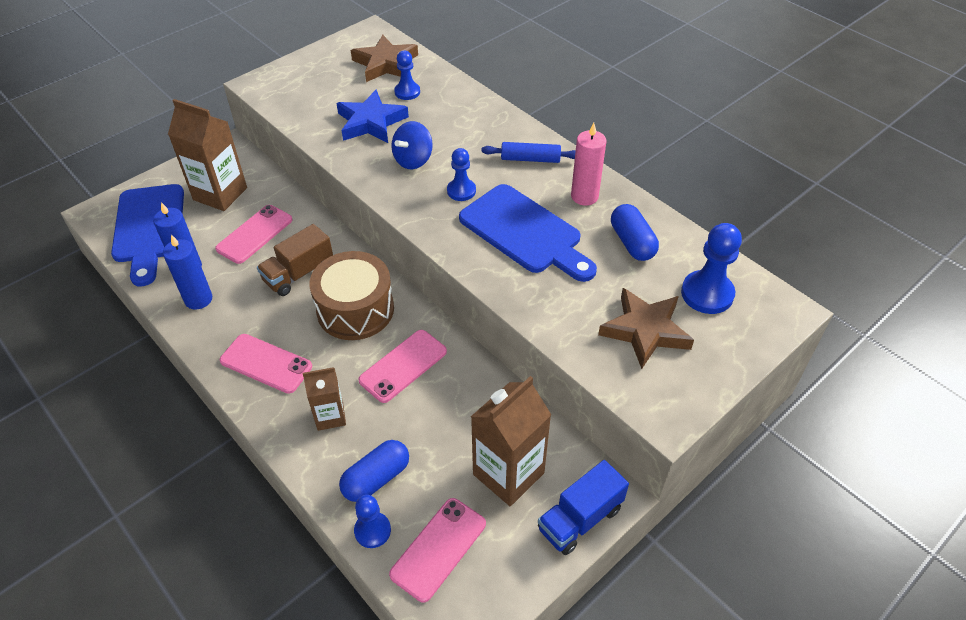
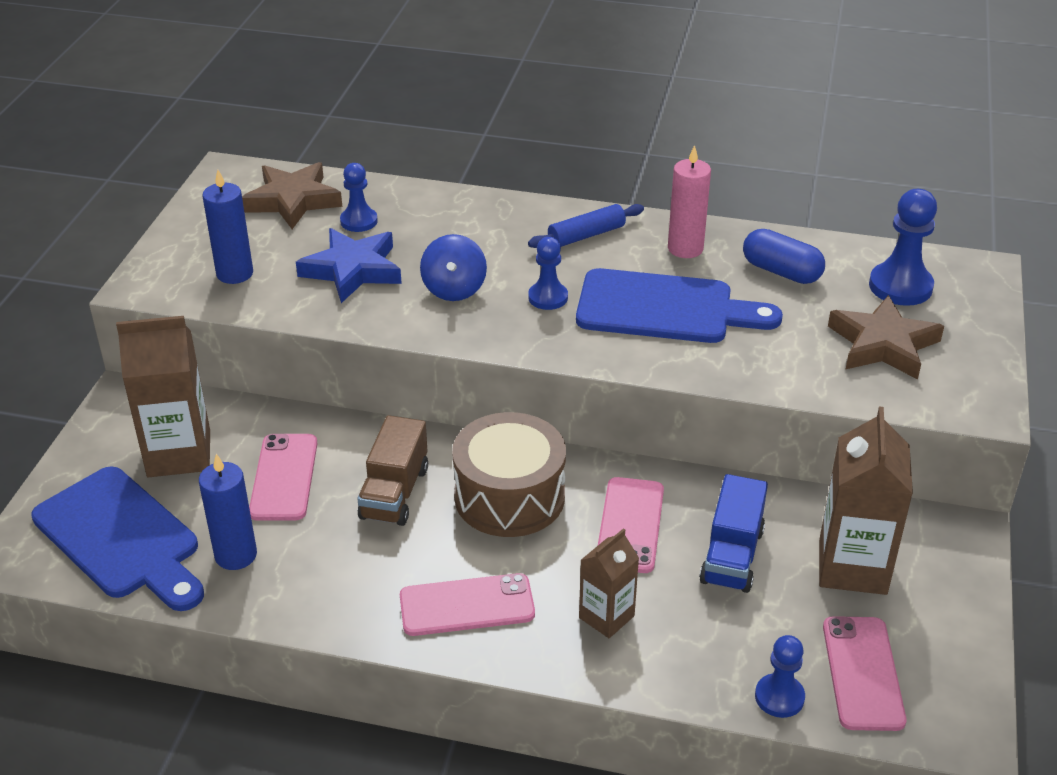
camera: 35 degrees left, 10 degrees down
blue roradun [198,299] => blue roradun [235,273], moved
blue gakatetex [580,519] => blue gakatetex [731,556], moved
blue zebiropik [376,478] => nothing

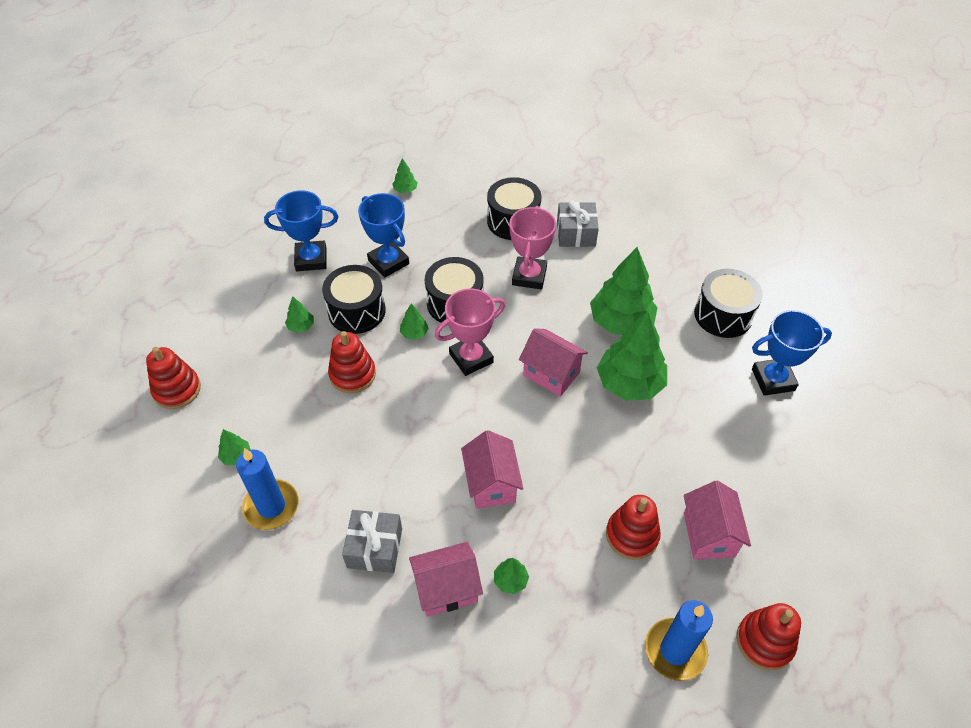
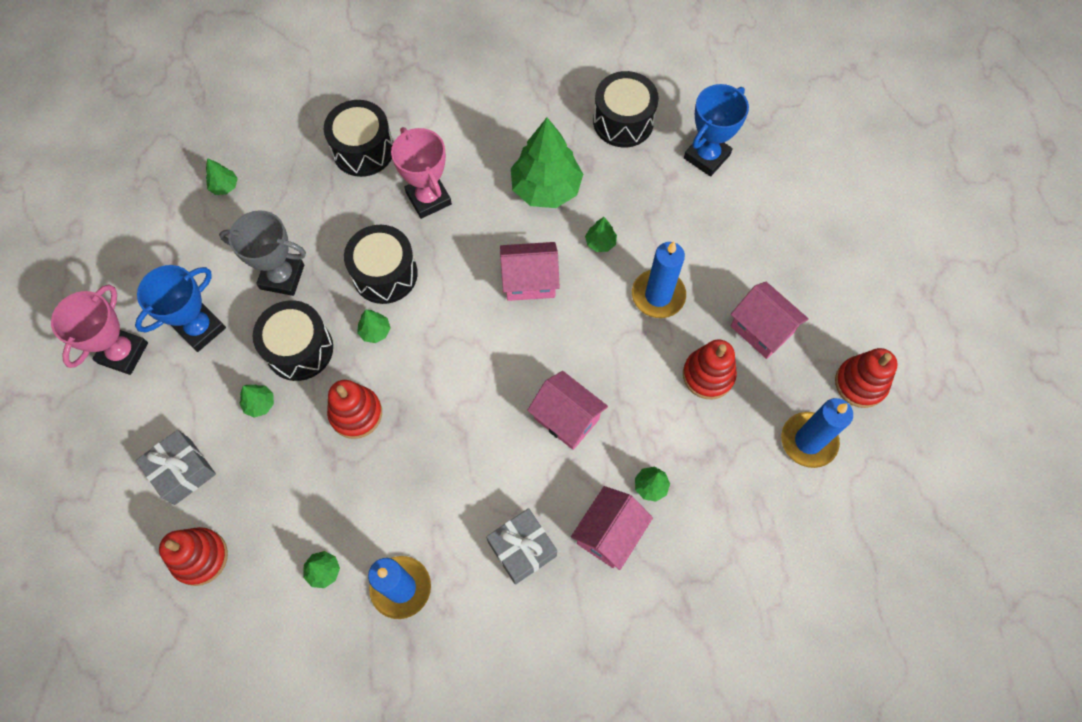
camera: 40 degrees left, 15 degrees up
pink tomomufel [471,358] => pink tomomufel [123,353], moved
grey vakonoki [576,233] => grey vakonoki [182,471], moved
blue tomomufel [388,262] => grey tomomufel [282,277]
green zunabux [629,383] => green zunabux [600,242], x0.43
nothing => blue roradun [658,295]

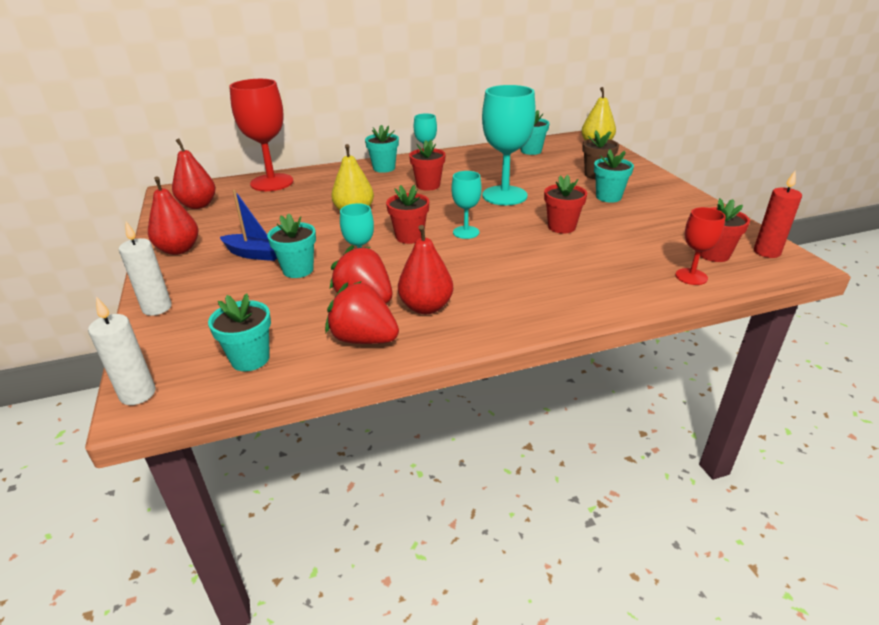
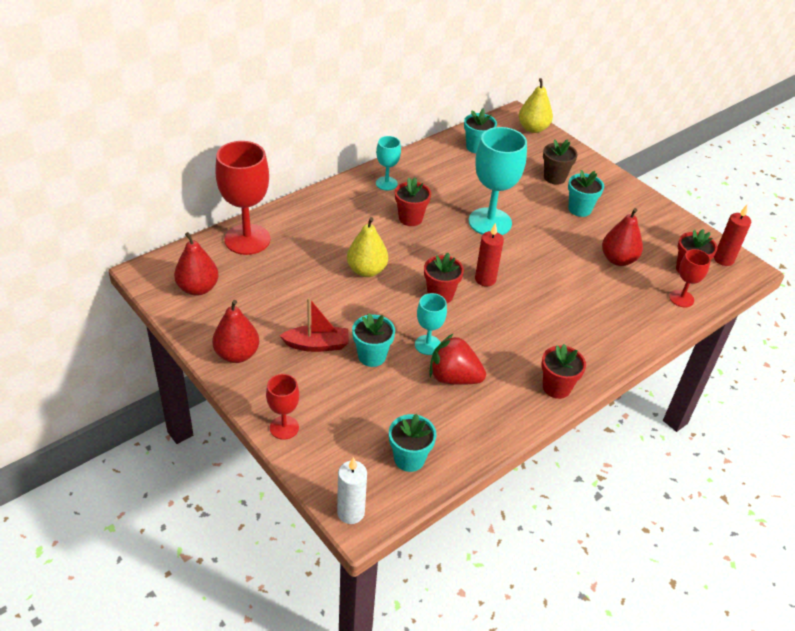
camera: 25 degrees left, 10 degrees up
white roradun [157,308] => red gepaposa [284,427]
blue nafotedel [255,254] => red nafotedel [317,345]
turquoise gepaposa [466,232] => red roradun [485,279]
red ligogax [561,227] => red ligogax [556,387], moved
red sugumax [426,307] => red sugumax [618,259], moved
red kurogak [364,339] => nothing
turquoise ligogax [384,168] => nothing

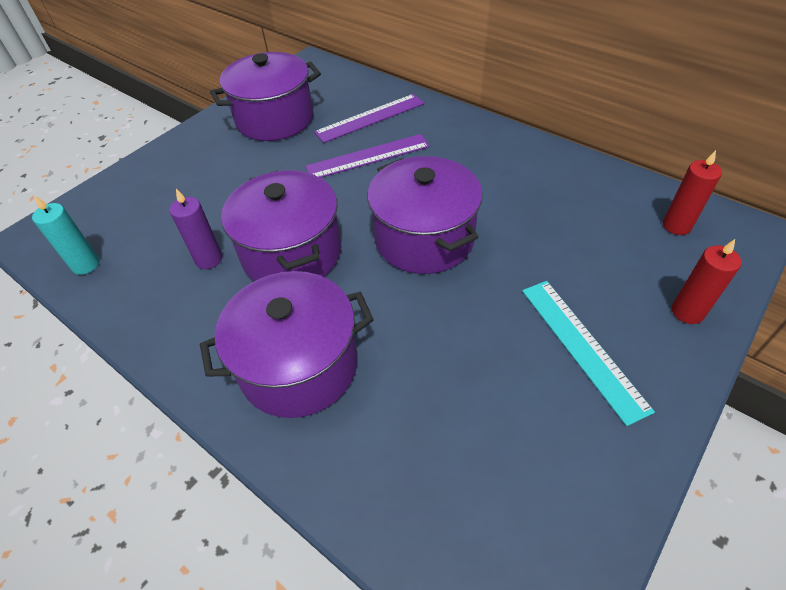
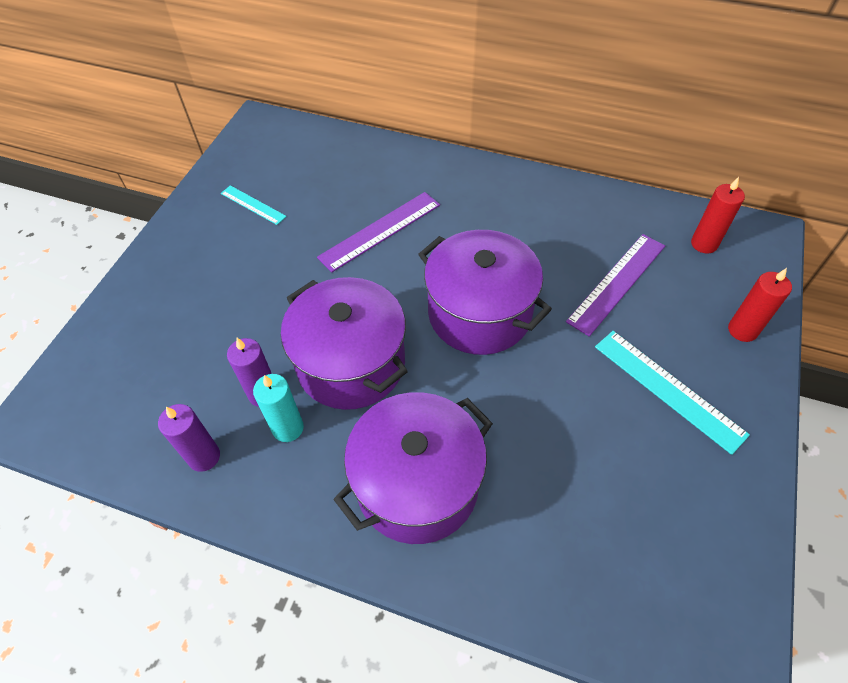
camera: 20 degrees left, 5 degrees up
nothing => purple roradun [204,457]
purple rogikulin [275,119] => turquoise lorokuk [253,205]
turquoise roradun [86,265] => turquoise roradun [288,428], moved
purple lorokuk [370,118] => purple lorokuk [617,283], moved

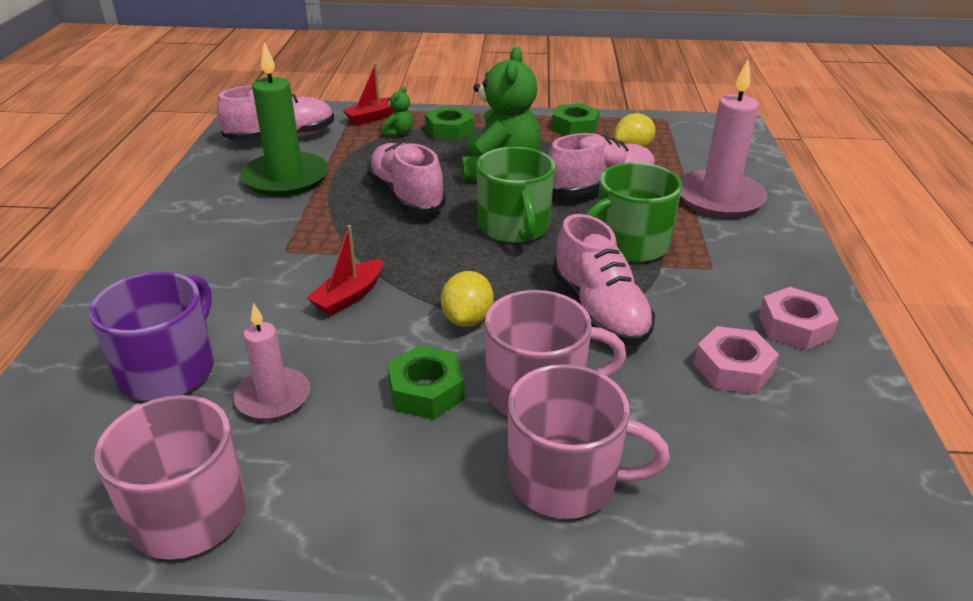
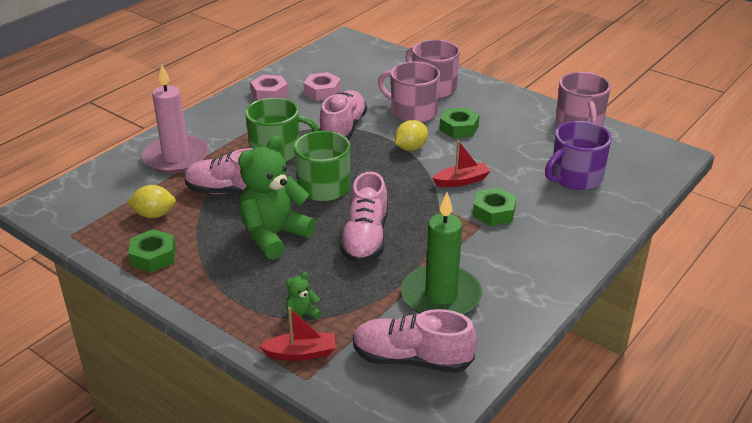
camera: 145 degrees left, 0 degrees up
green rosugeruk [449,131] => green rosugeruk [494,212], moved
pink roradun [273,397] => nothing

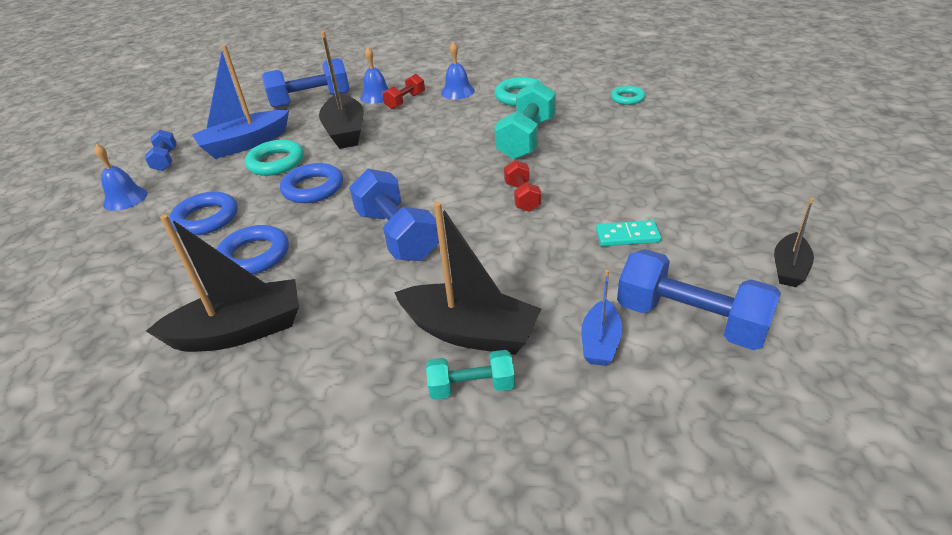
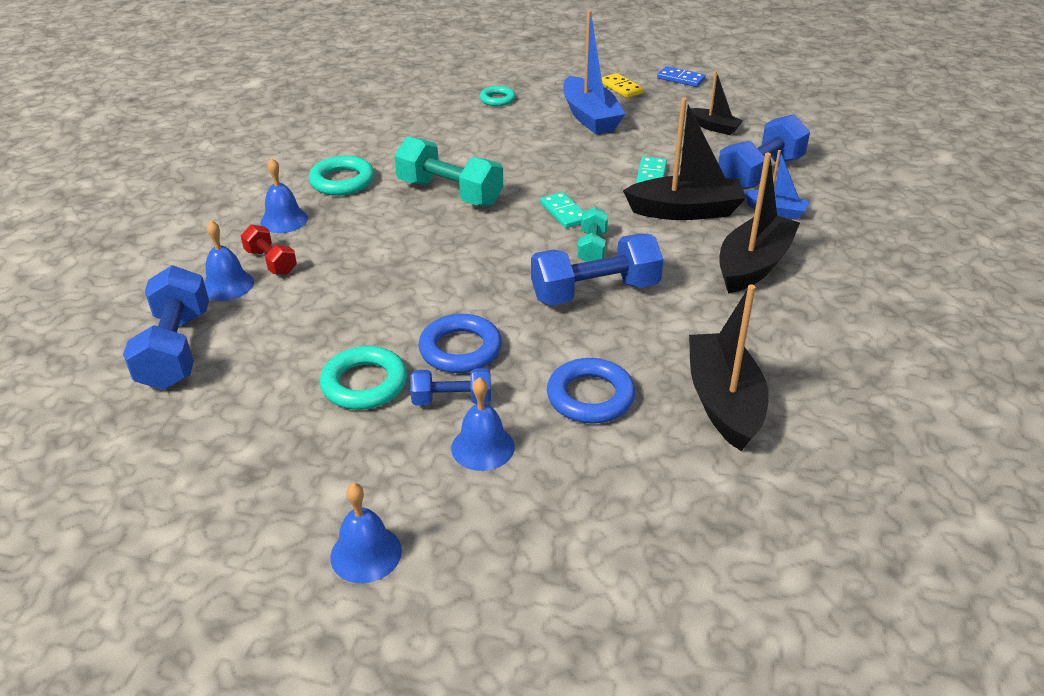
camera: 80 degrees left, 0 degrees up
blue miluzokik [165,160] => blue miluzokik [452,400], moved
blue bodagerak [206,218] => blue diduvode [483,447]
turquoise bodagerak [627,98] => turquoise bodagerak [497,99], moved
red miluzokik [522,197] => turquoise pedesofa [564,212]
blue nafotedel [245,144] => blue nafotedel [590,117], moved
turquoise miluzokik [472,387] => turquoise miluzokik [592,247], moved
nothing => yellow pedesofa [621,88]
black nafotedel [345,132] => black nafotedel [685,211], moved
nothing => blue pedesofa [681,79]

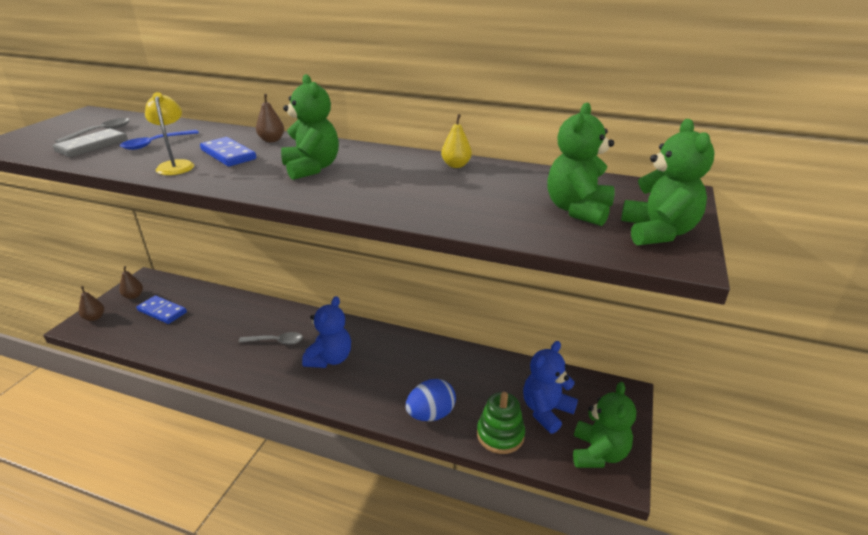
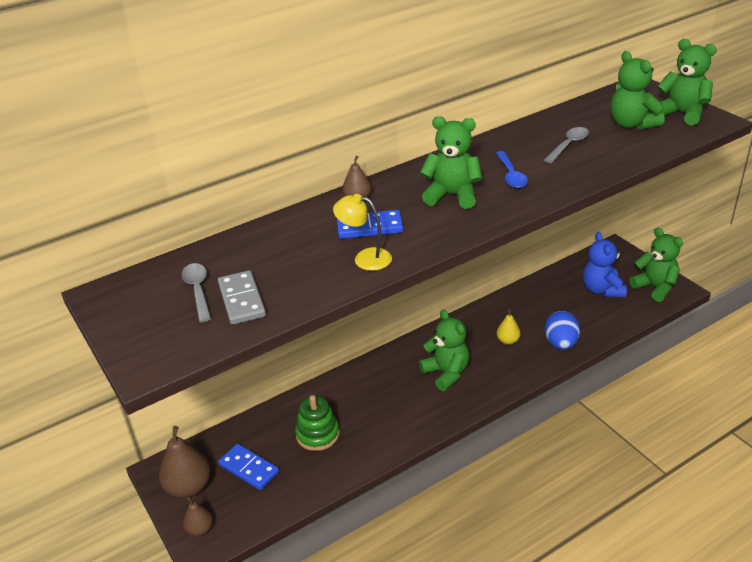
camera: 50 degrees left, 5 degrees up
brown sugumax [133,296] => brown sugumax [189,487], x1.81
blue pedesofa [162,311] => blue pedesofa [249,468], 60 degrees clockwise
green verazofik [500,435] => green verazofik [317,434], moved
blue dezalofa [330,359] => green dezalofa [446,373]
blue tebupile [156,143] => blue tebupile [511,175], moved
yellow sugumax [456,165] => yellow sugumax [508,340], moved
grey tebupile [276,341] => grey tebupile [568,145], moved

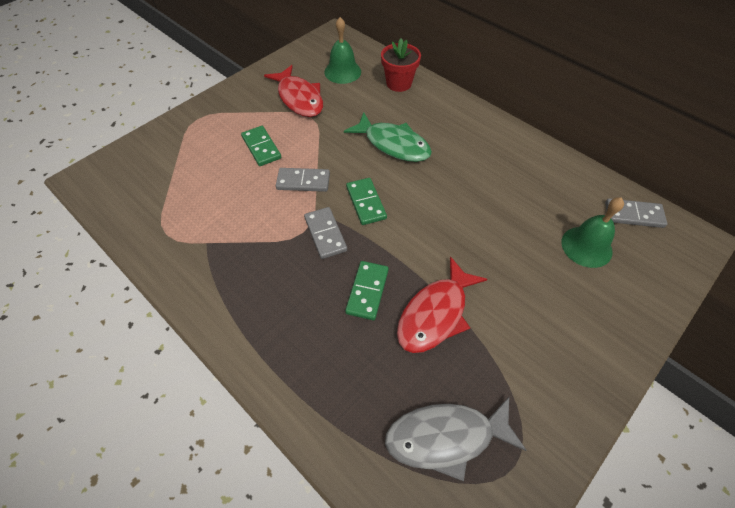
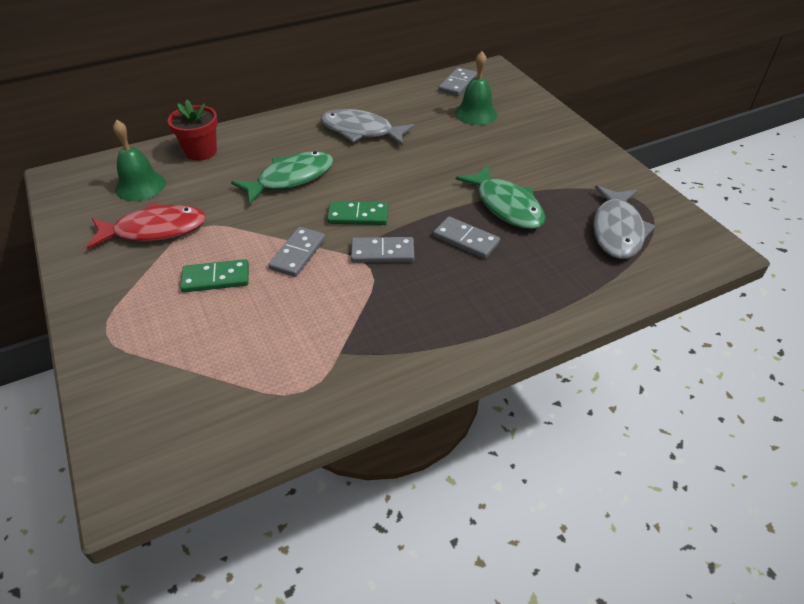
camera: 70 degrees left, 10 degrees down
nothing => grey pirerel [361,131]
green pedesofa [367,291] => grey pedesofa [466,240]
red pirerel [435,313] => green pirerel [506,206]

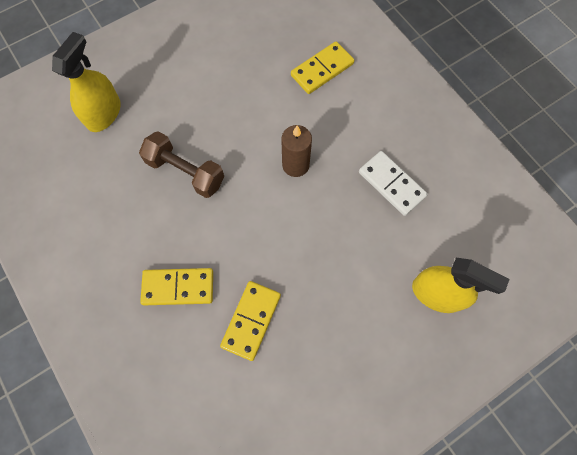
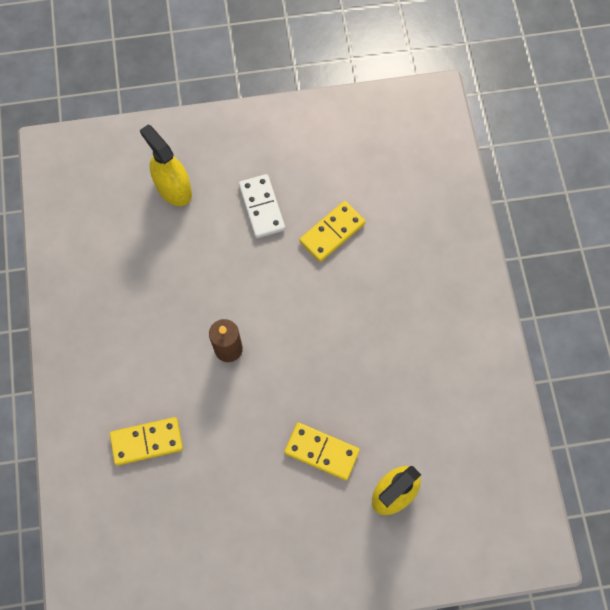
camera: 155 degrees left, 0 degrees up
white pedesofa [391,184] => white pedesofa [261,207], moved
yellow pedesofa [178,287] => yellow pedesofa [321,452], moved
brown miluzokik [185,172] => nothing

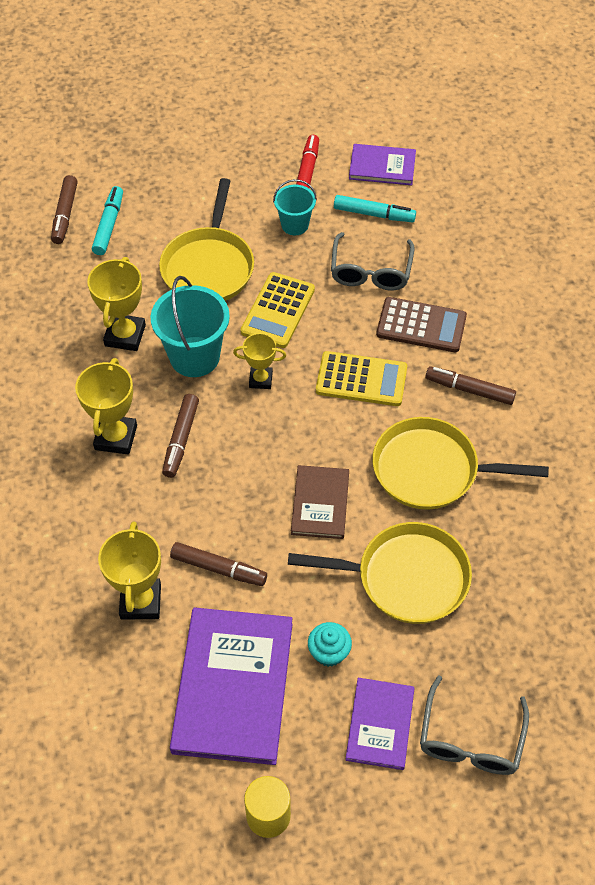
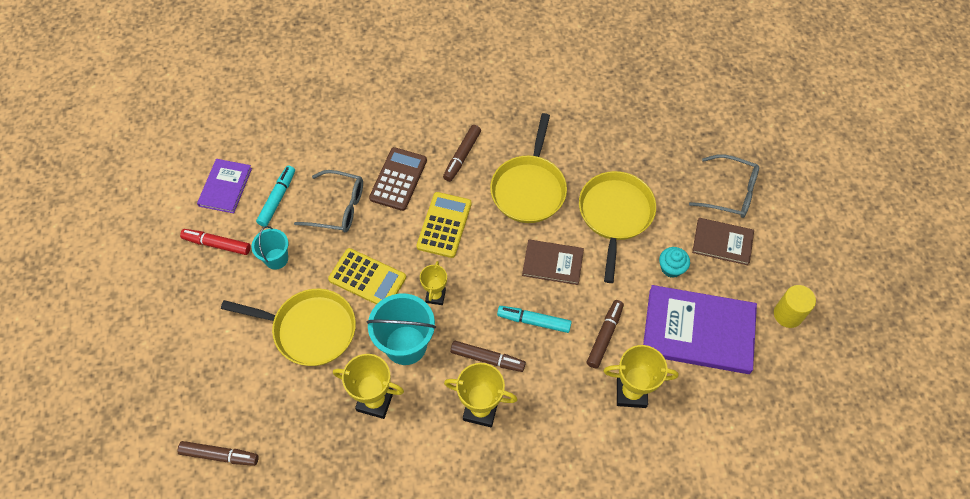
camera: 85 degrees left, 5 degrees up
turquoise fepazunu [109,225] => turquoise fepazunu [534,321], moved
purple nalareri [380,724] => brown nalareri [722,242]

